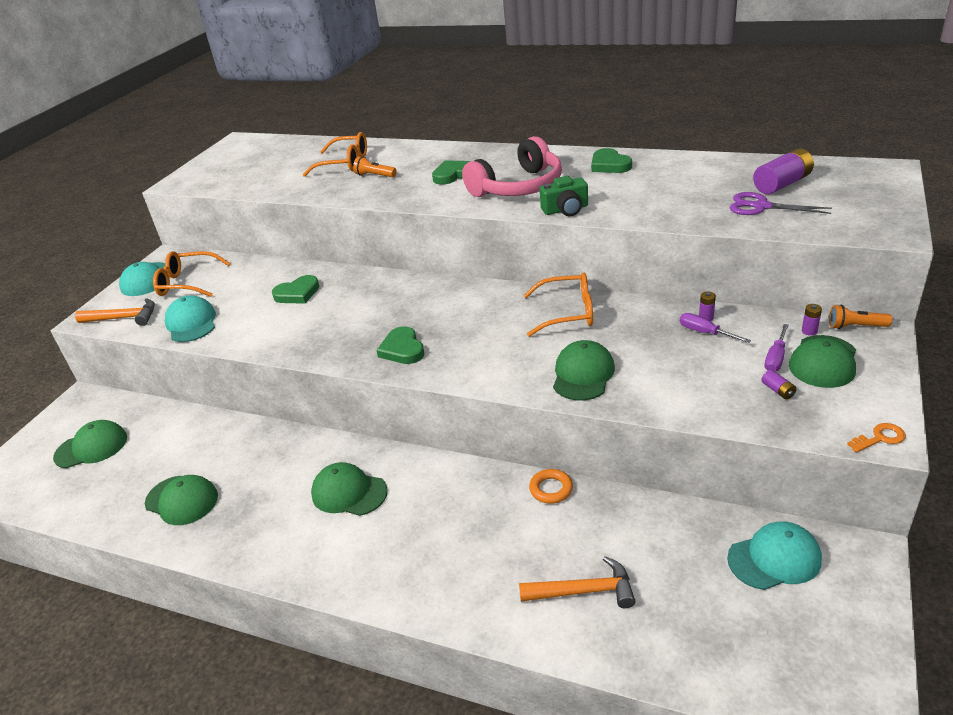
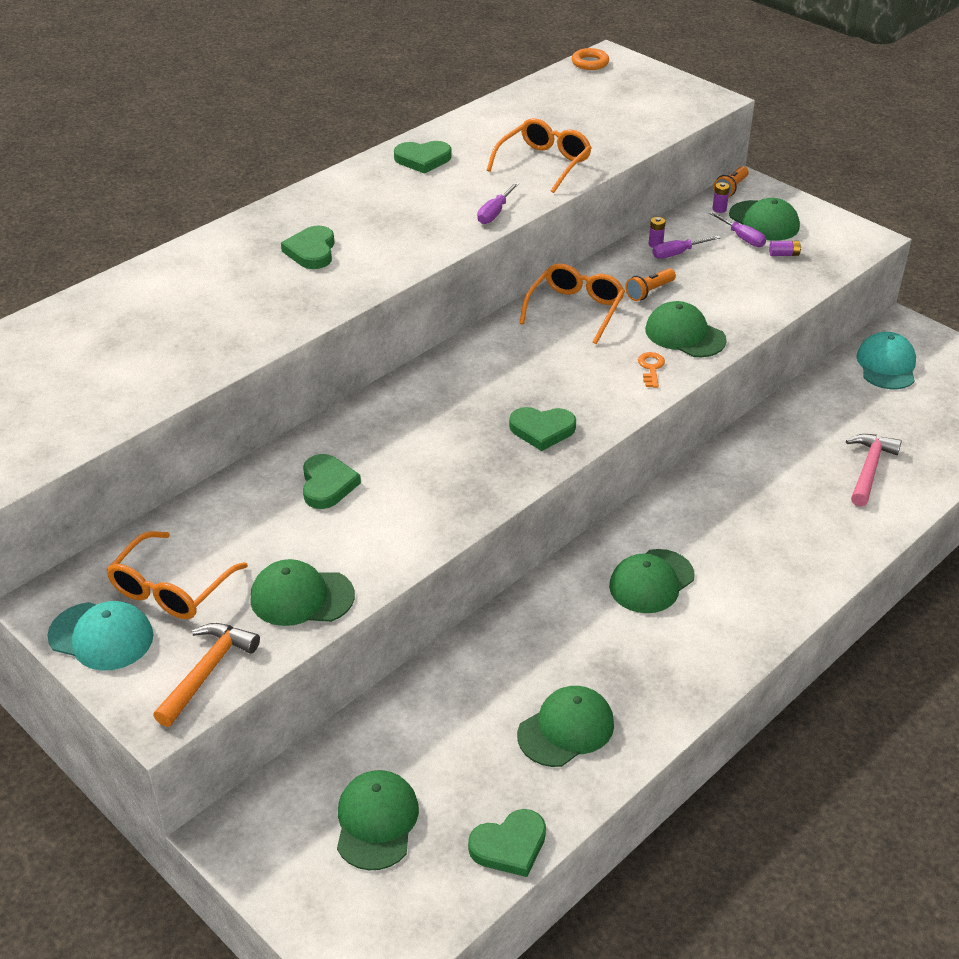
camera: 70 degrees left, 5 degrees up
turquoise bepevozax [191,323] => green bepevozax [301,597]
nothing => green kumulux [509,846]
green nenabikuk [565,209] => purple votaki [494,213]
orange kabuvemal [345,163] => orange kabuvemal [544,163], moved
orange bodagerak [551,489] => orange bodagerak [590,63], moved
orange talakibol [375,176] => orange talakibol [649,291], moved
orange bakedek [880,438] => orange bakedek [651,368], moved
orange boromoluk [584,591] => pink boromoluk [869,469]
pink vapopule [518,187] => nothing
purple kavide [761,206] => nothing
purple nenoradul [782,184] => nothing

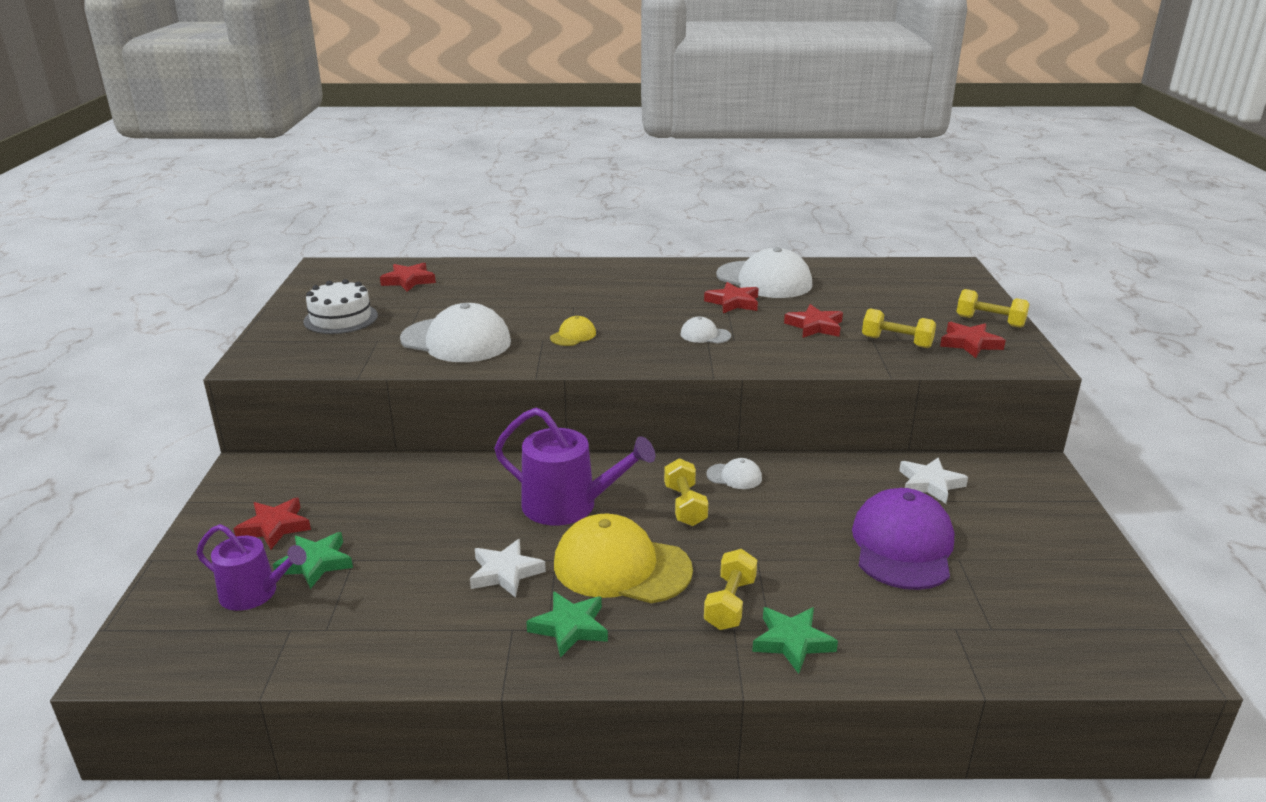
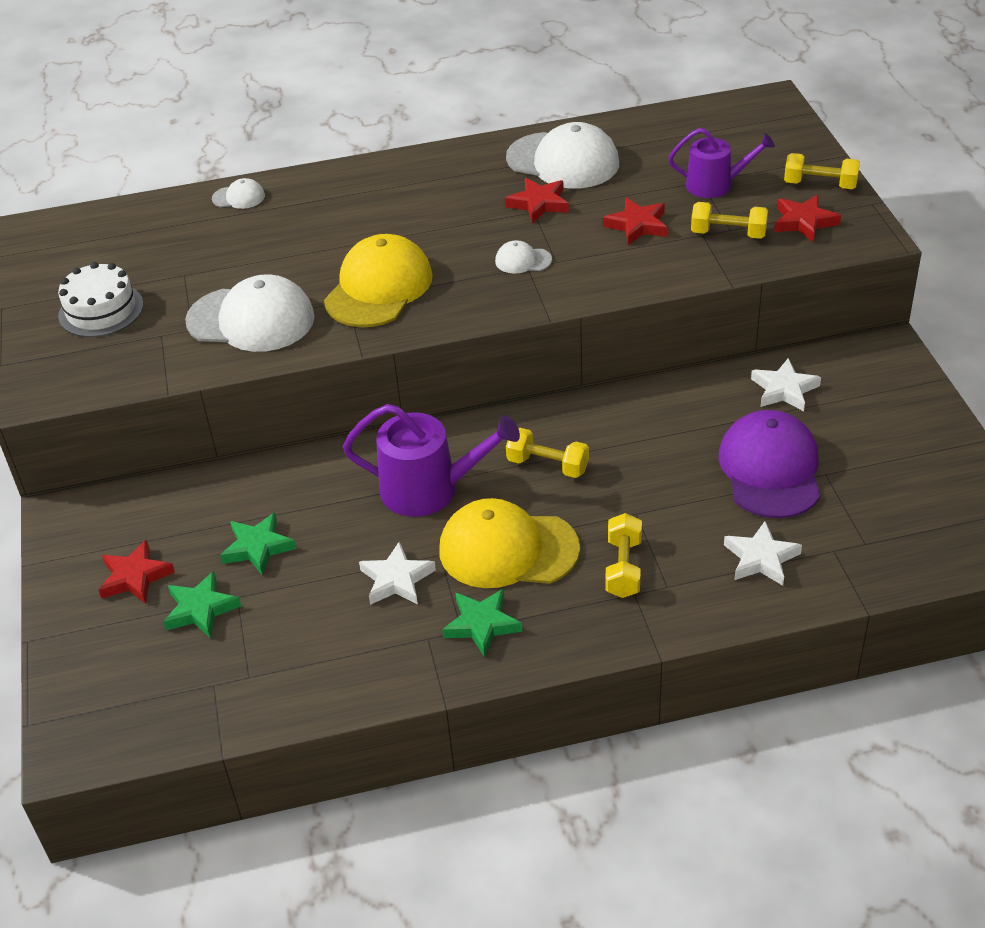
camera: 10 degrees left, 15 degrees up
white bepevozax [734,476] => white bepevozax [239,197], moved
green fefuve [792,642] => green fefuve [258,547], moved
yellow bepevozax [573,335] => yellow bepevozax [378,288], x2.21
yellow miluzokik [685,505] => yellow miluzokik [547,465], 45 degrees counterclockwise
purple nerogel [254,593] => purple nerogel [715,185], moved
nothing => white fefuve [761,558]
red fefuve [409,281] => nothing

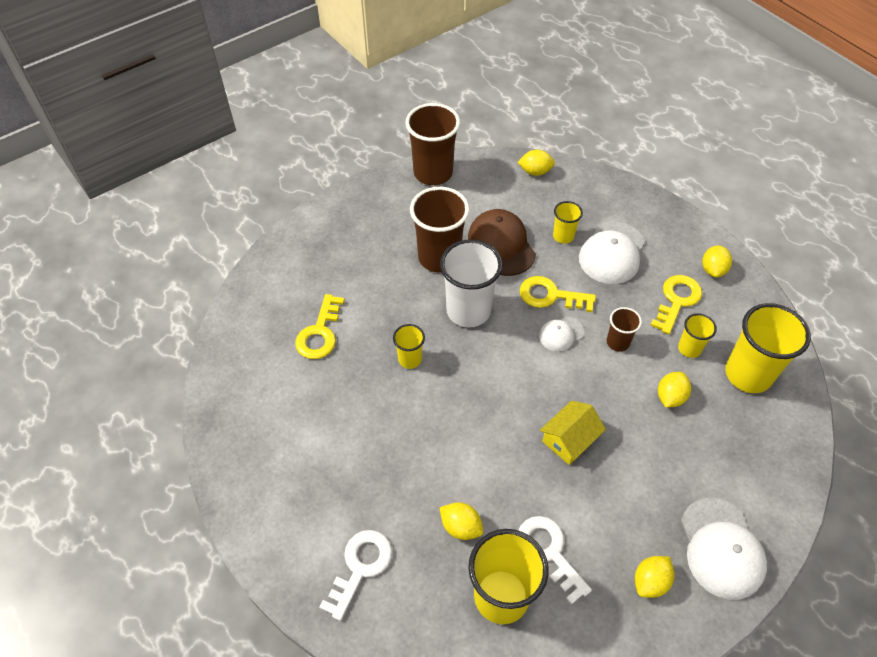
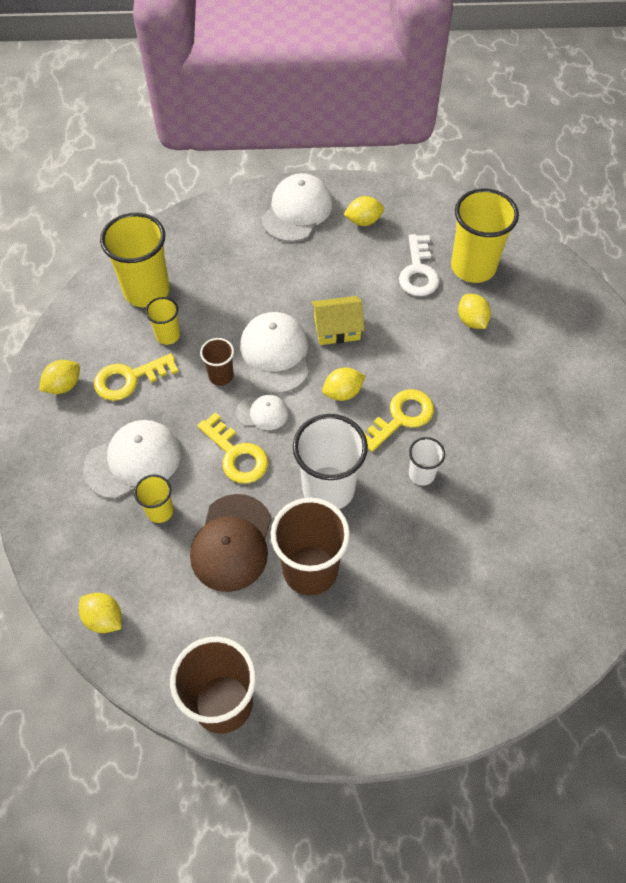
camera: 145 degrees left, 5 degrees up
nothing => white bepevozax [275,354]
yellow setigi [670,397] => yellow setigi [343,392], moved
yellow bakedek [320,333] => yellow bakedek [401,417], moved
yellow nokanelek [410,359] => white nokanelek [421,474]
white bakedek [360,567] => nothing

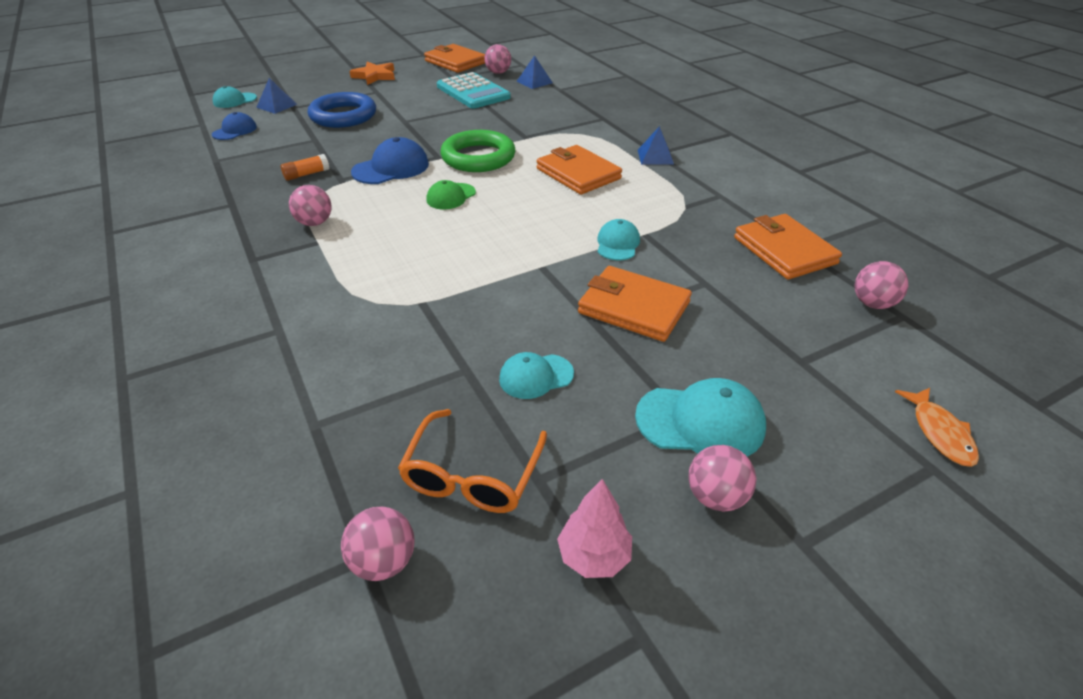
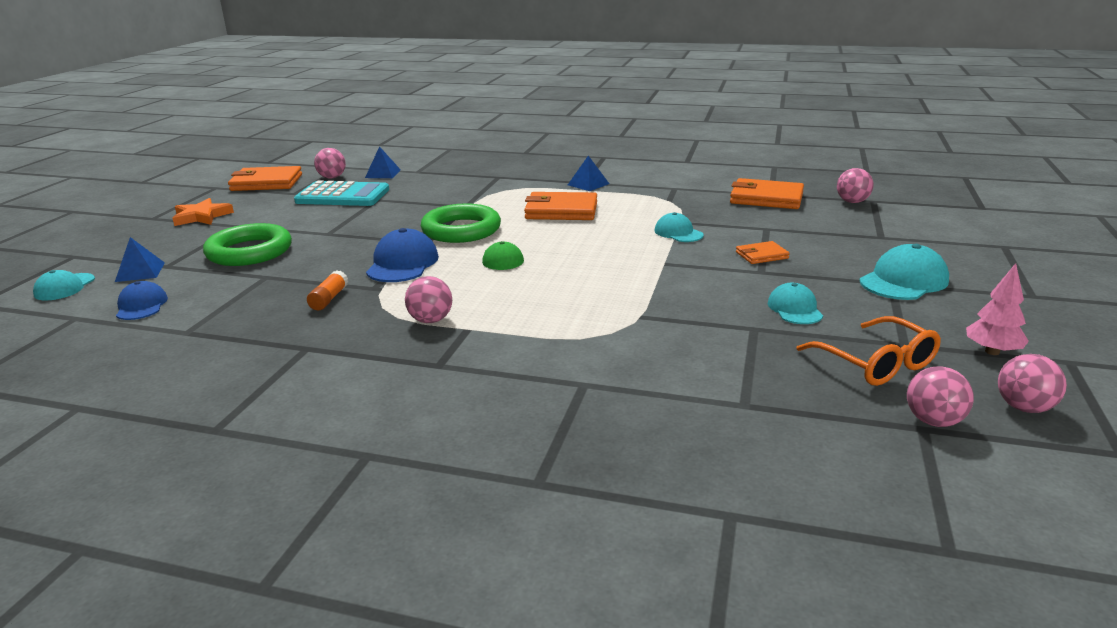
camera: 45 degrees left, 15 degrees down
blue bodagerak [343,116] => green bodagerak [249,252]
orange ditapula [634,307] => orange ditapula [761,255], x0.53
turquoise bepevozax [535,376] => turquoise bepevozax [795,309], 150 degrees clockwise
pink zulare [715,496] => pink zulare [1024,407], moved
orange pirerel [939,433] => nothing

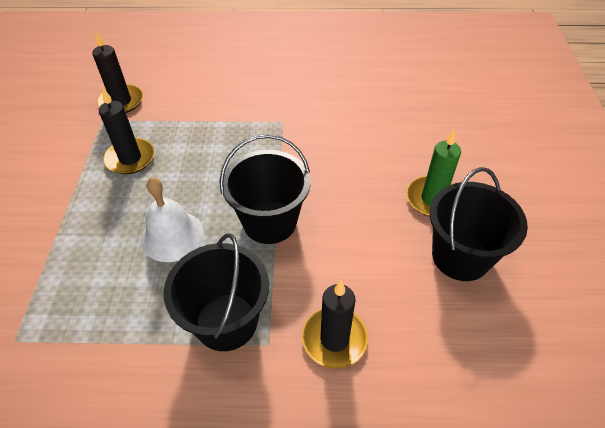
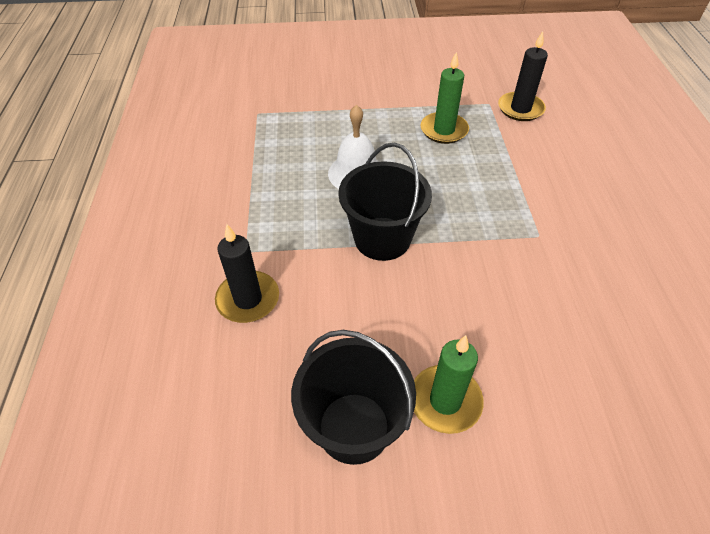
camera: 85 degrees right, 0 degrees up
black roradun [130,158] => green roradun [444,130]
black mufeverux [226,321] => nothing

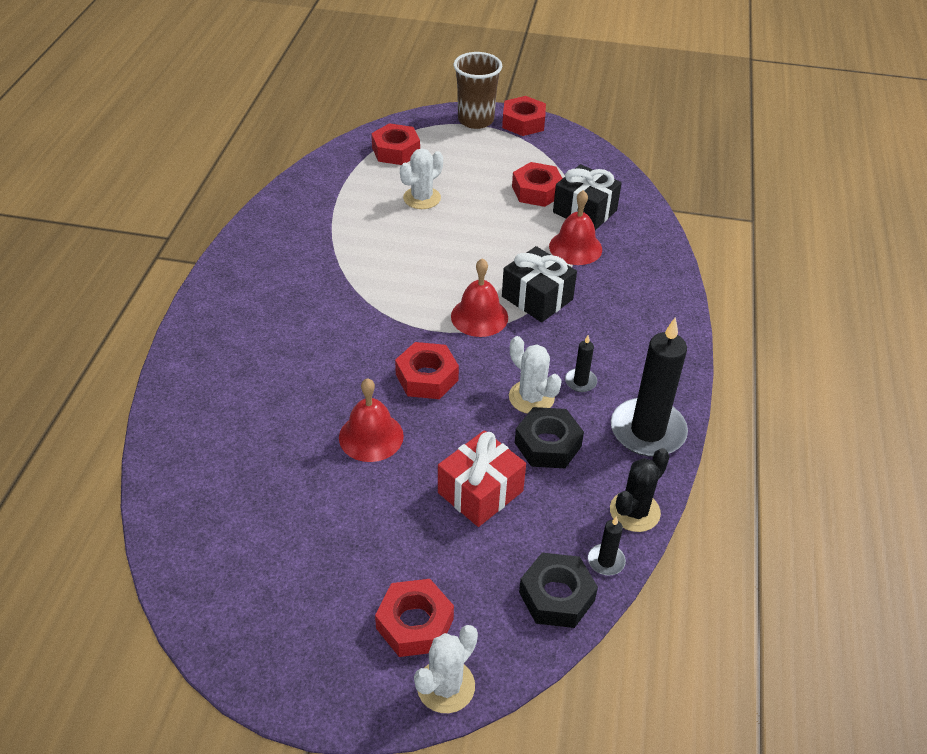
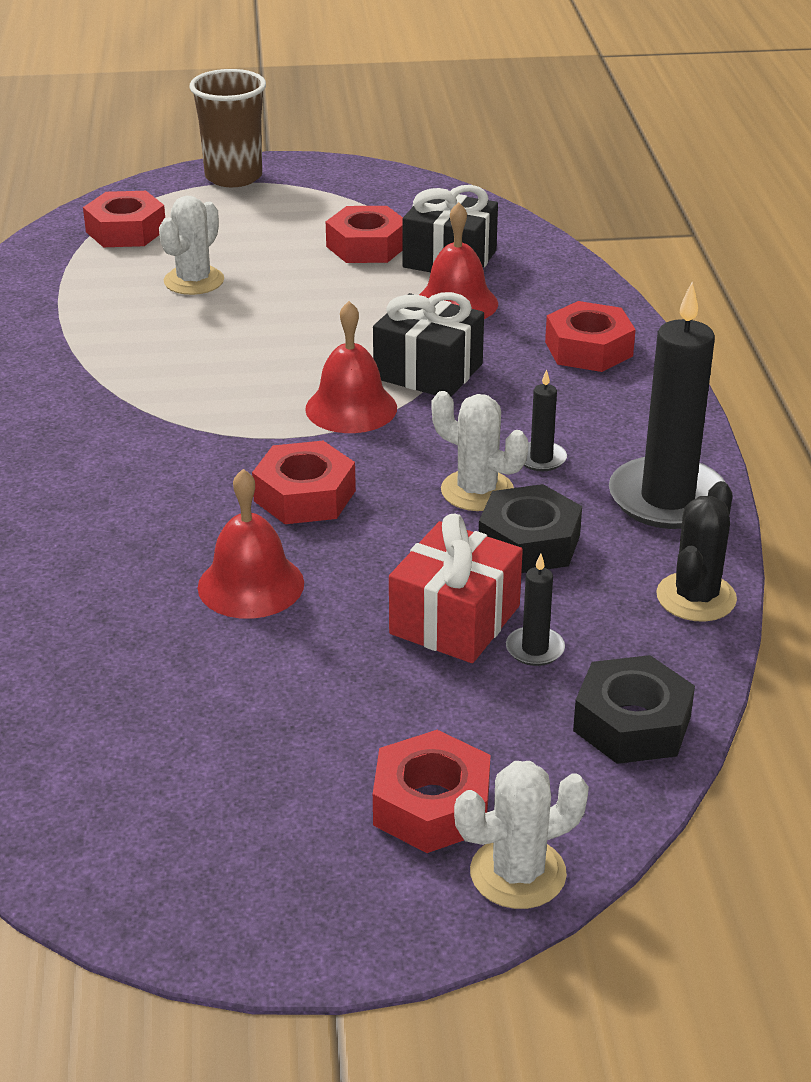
camera: 15 degrees left, 10 degrees down
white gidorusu [445,686] => white gidorusu [518,873], 45 degrees clockwise
black roradun [606,561] => black roradun [535,649], moved
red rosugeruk [523,122] => red rosugeruk [588,349], moved

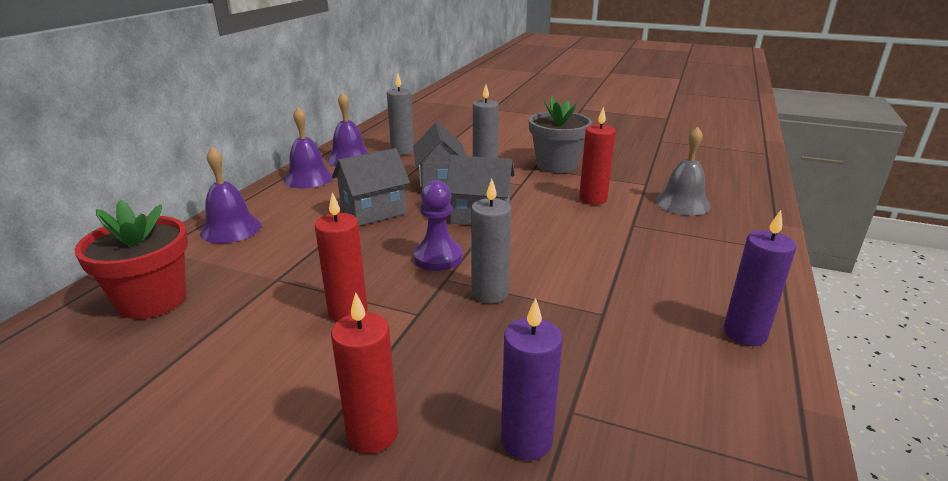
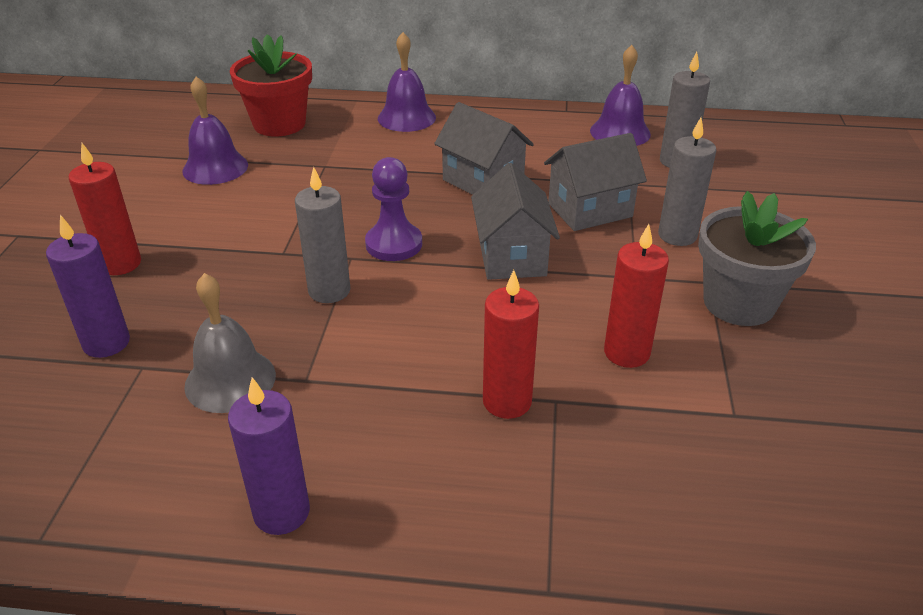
camera: 75 degrees right, 10 degrees up
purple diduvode [308,178] => purple diduvode [215,167], moved
grey diduvode [682,203] => grey diduvode [230,380], moved
red roradun [348,311] => red roradun [507,401], moved

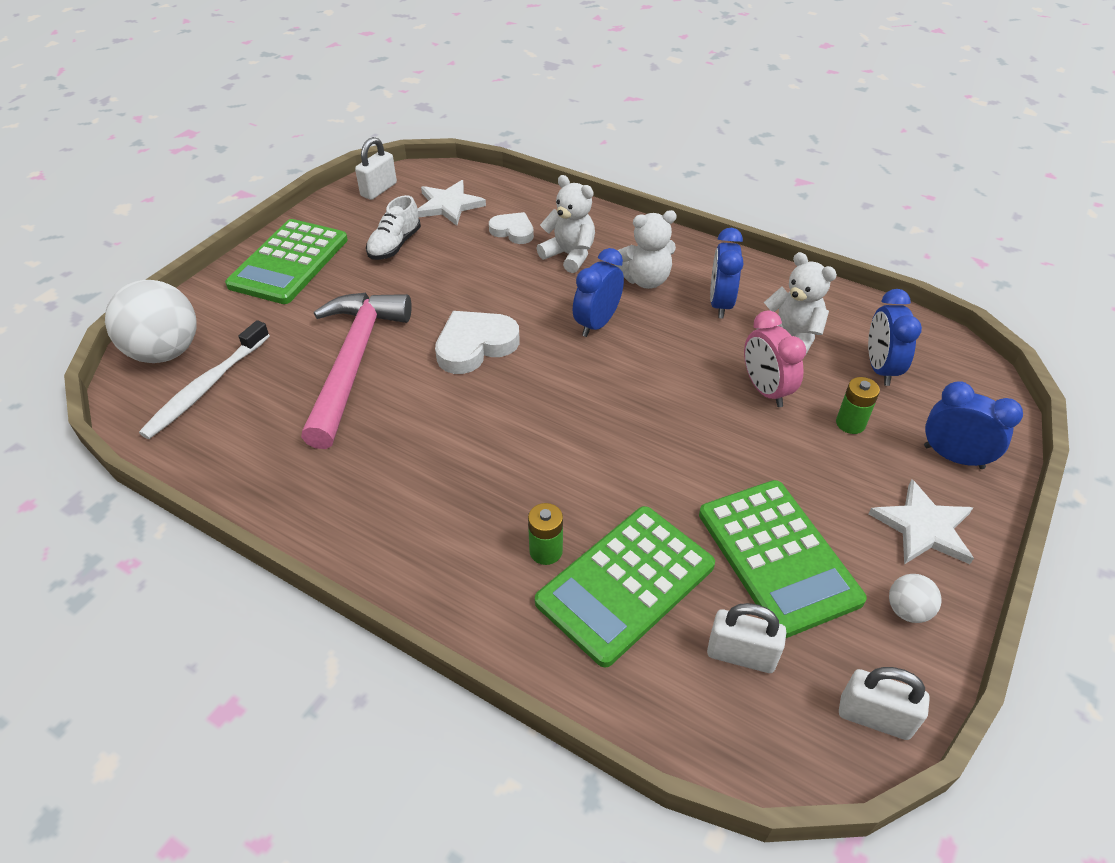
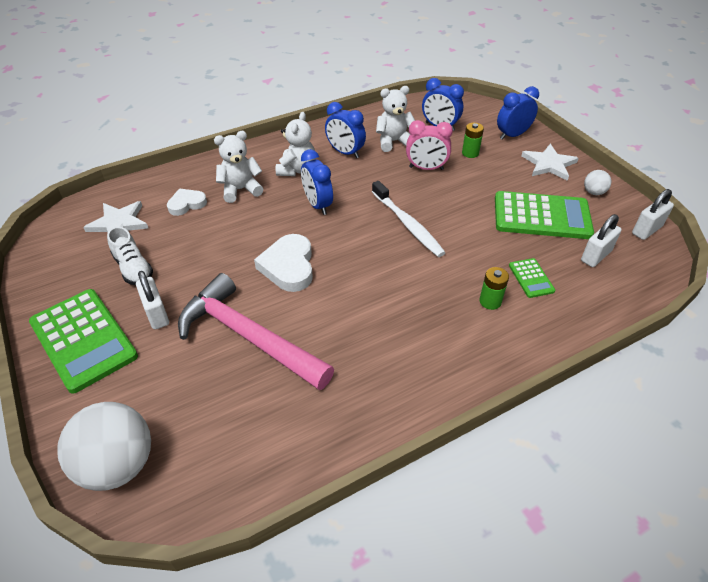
camera: 60 degrees left, 0 degrees up
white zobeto [379,190] => white zobeto [157,314], moved
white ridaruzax [206,387] => white ridaruzax [407,224], moved
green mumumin [625,584] => green mumumin [531,278], x0.46

